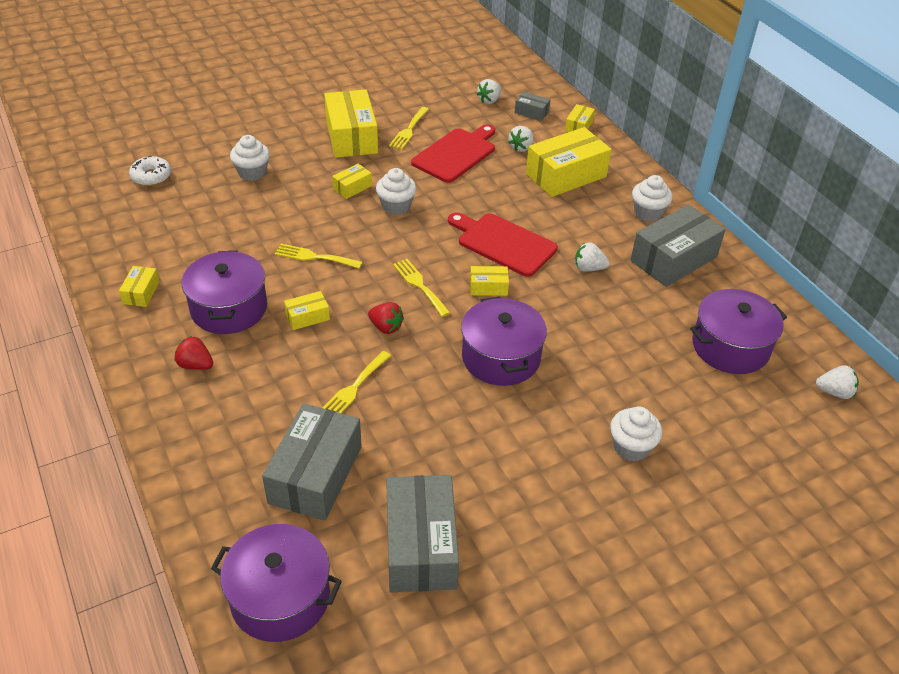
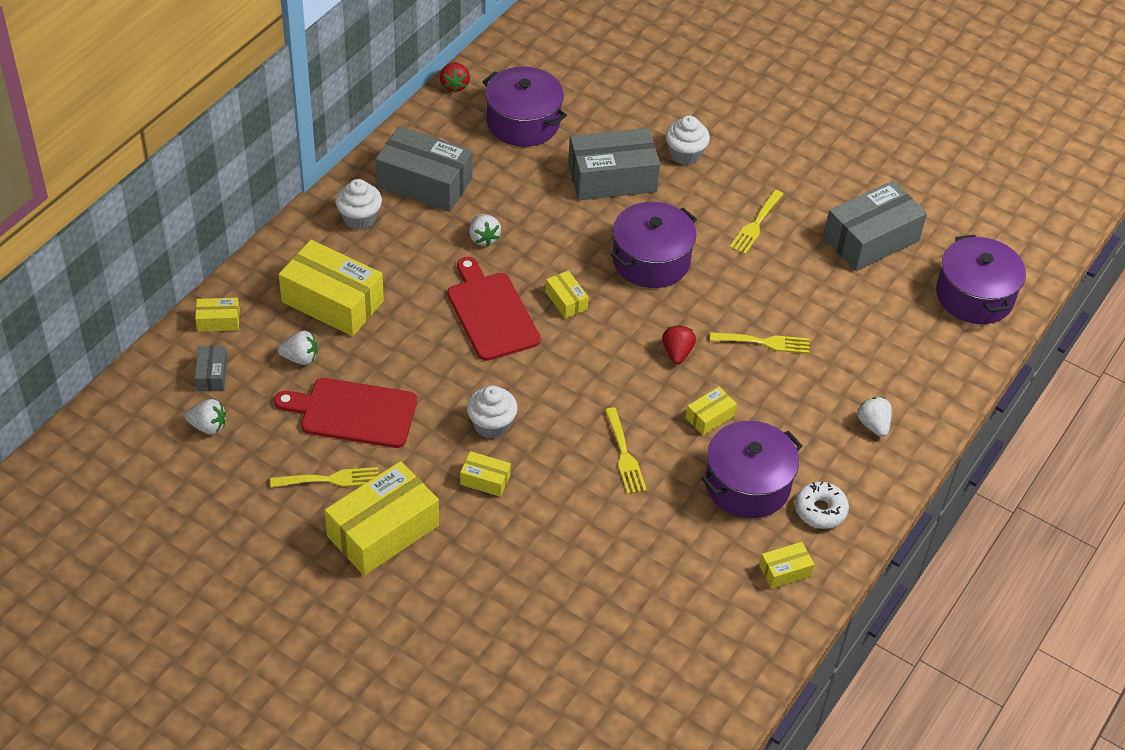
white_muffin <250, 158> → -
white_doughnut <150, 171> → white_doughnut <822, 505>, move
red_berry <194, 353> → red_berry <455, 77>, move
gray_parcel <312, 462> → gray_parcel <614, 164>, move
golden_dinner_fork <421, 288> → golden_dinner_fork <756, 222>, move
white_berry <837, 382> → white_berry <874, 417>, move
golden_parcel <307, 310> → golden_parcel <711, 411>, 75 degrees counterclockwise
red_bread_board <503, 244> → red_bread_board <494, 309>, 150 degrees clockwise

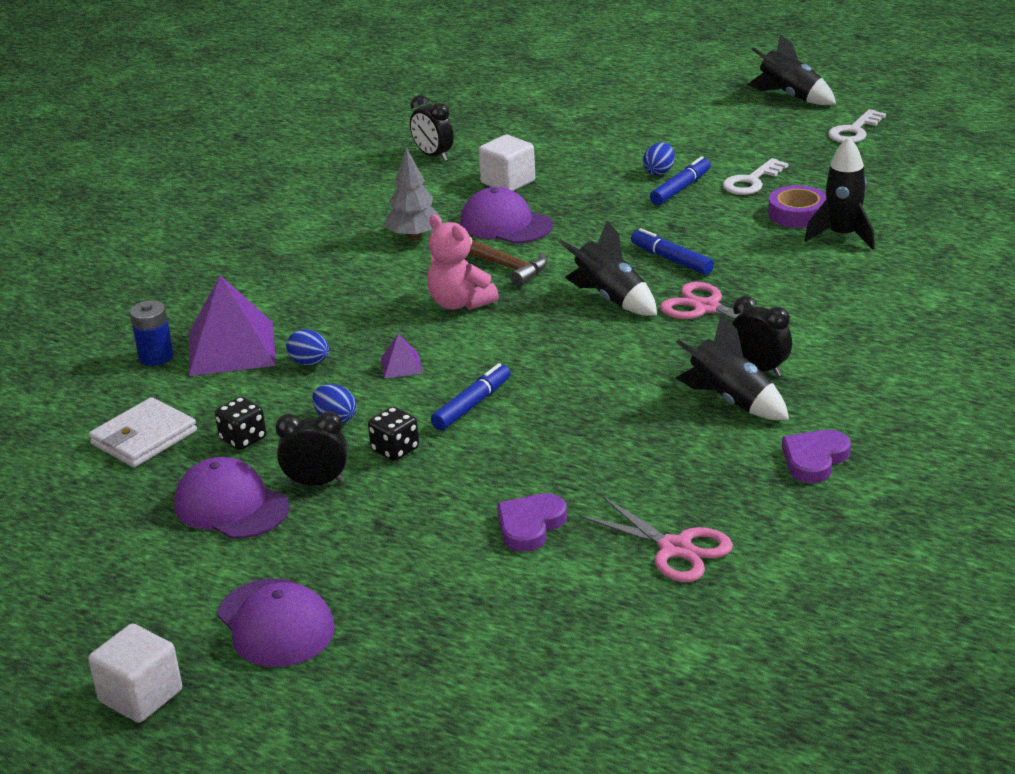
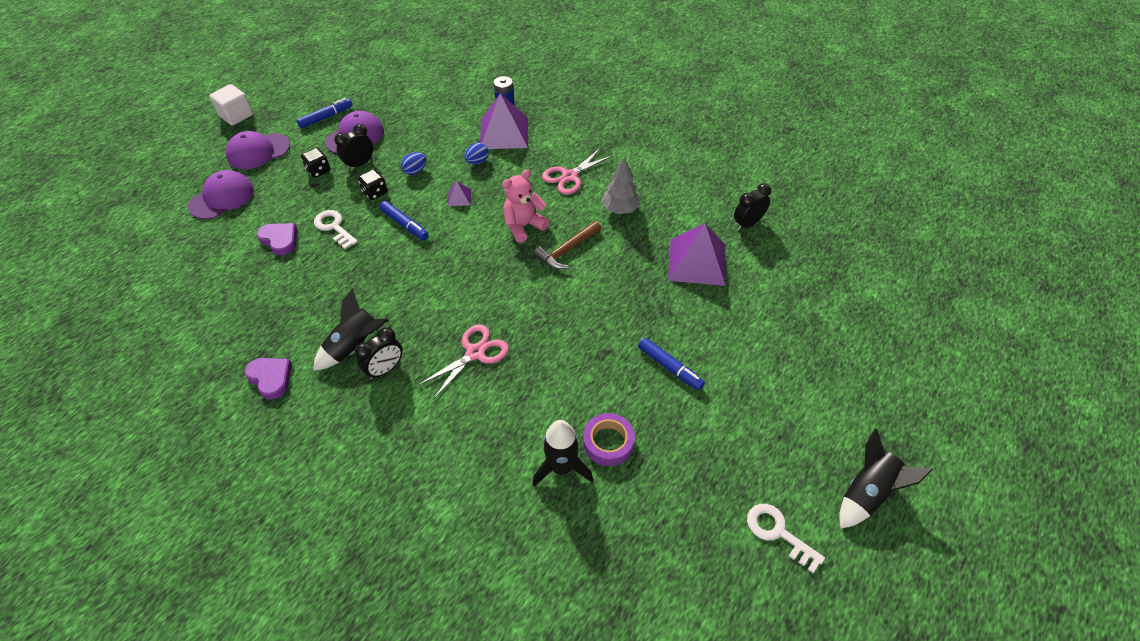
white_wallet <143, 432> → -
ebony_spaceship <608, 268> → -
cobalt_egg_shape <659, 158> → -
ebony_game_die <240, 423> → ebony_game_die <315, 163>, move
royal_purple_baseball_cap <506, 215> → royal_purple_baseball_cap <221, 194>, move
pink_shears <656, 539> → pink_shears <578, 171>, move
cobalt_marker <672, 251> → cobalt_marker <324, 113>, move
white_door_key <755, 176> → white_door_key <336, 229>, move
white_block <507, 163> → royal_purple_pyramid <697, 254>
ebony_alarm_clock <311, 448> → ebony_alarm_clock <353, 147>, 135 degrees counterclockwise

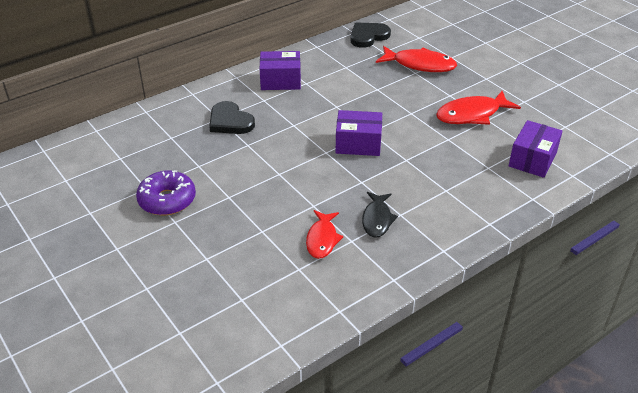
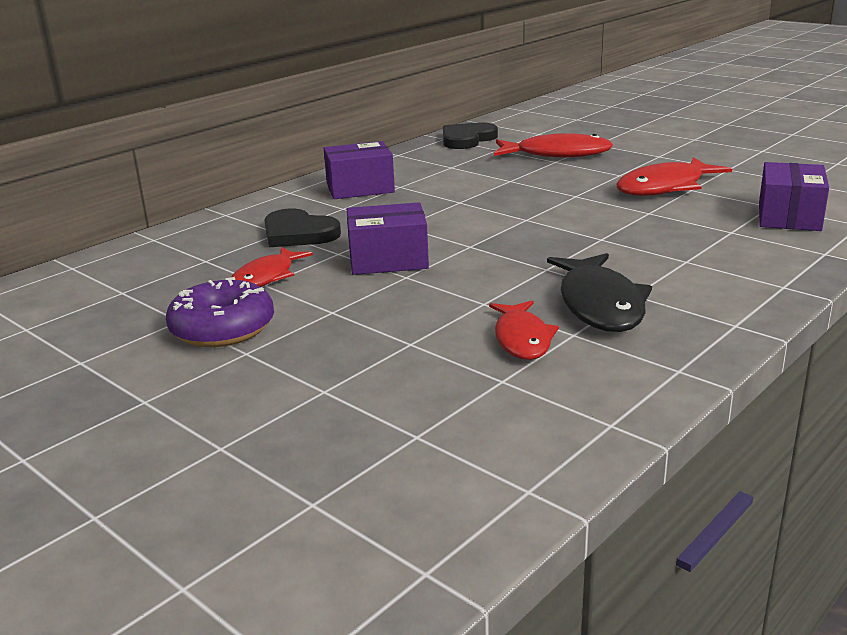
- → red_fish_figure <272, 267>
royal_purple_parcel <359, 133> → royal_purple_parcel <388, 238>, move
ebony_fish_figure <380, 215> → ebony_fish_figure <599, 292>, x1.53

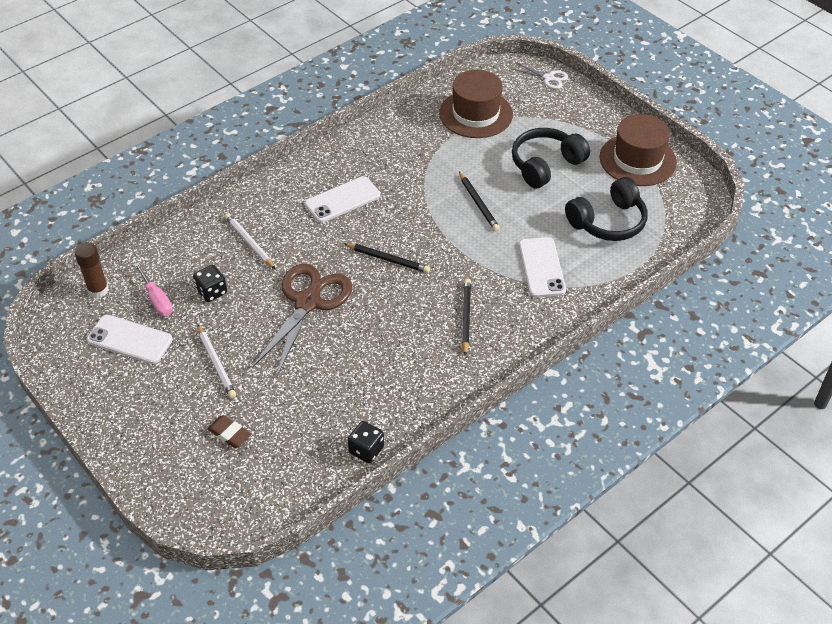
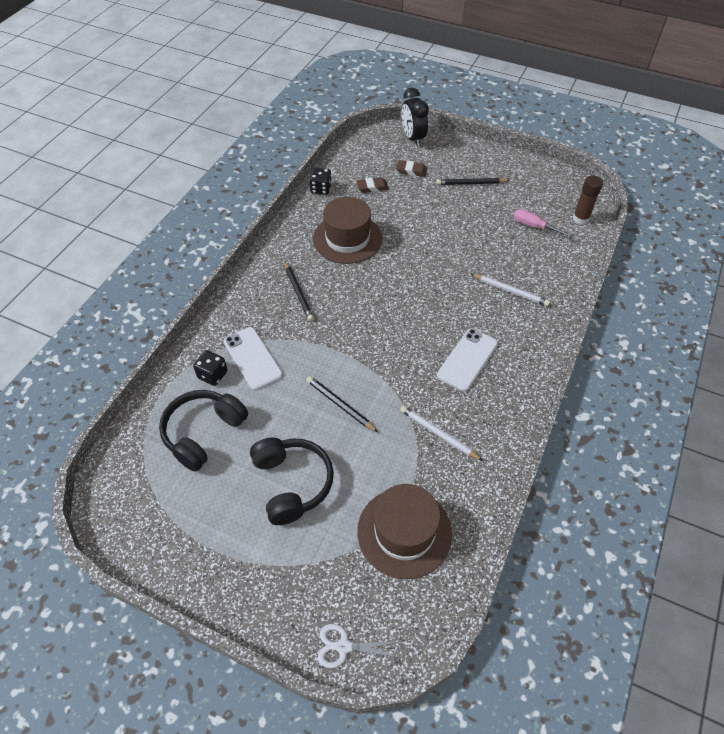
white_phone <130, 339> → -
russet_shears <302, 320> → -
- → russet_eraser <372, 185>
- → ebony_alarm_clock <415, 117>
ebony_game_die <210, 283> → ebony_game_die <210, 368>, move
white_pencil <217, 361> → white_pencil <441, 433>, move
ebony_pencil <386, 258> → ebony_pencil <473, 181>, move
russet_hat <638, 150> → russet_hat <348, 230>, move
ebony_over-ear_headphones <551, 158> → ebony_over-ear_headphones <292, 481>, 45 degrees counterclockwise

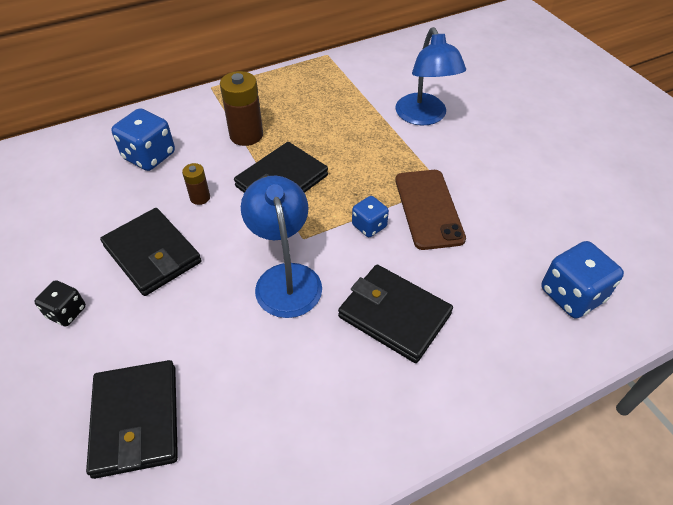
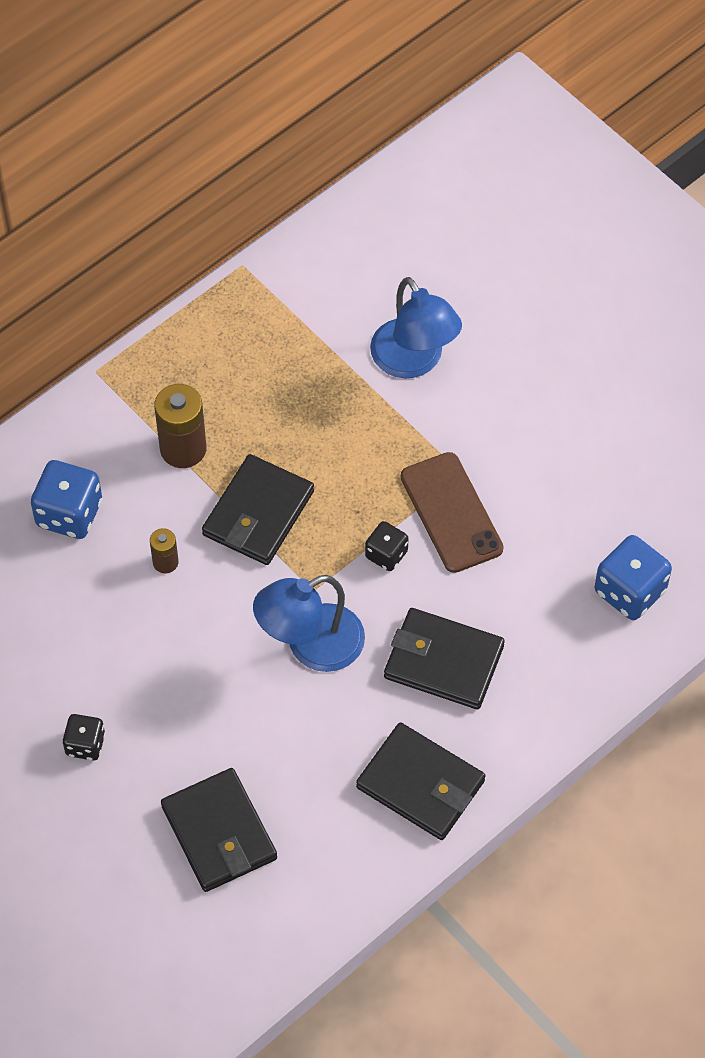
ebony_wallet <150, 252> → ebony_wallet <420, 781>, move
cobalt_game_die <370, 216> → ebony_game_die <387, 546>
cobalt_desk_lamp <281, 247> → cobalt_desk_lamp <309, 623>, 90 degrees counterclockwise

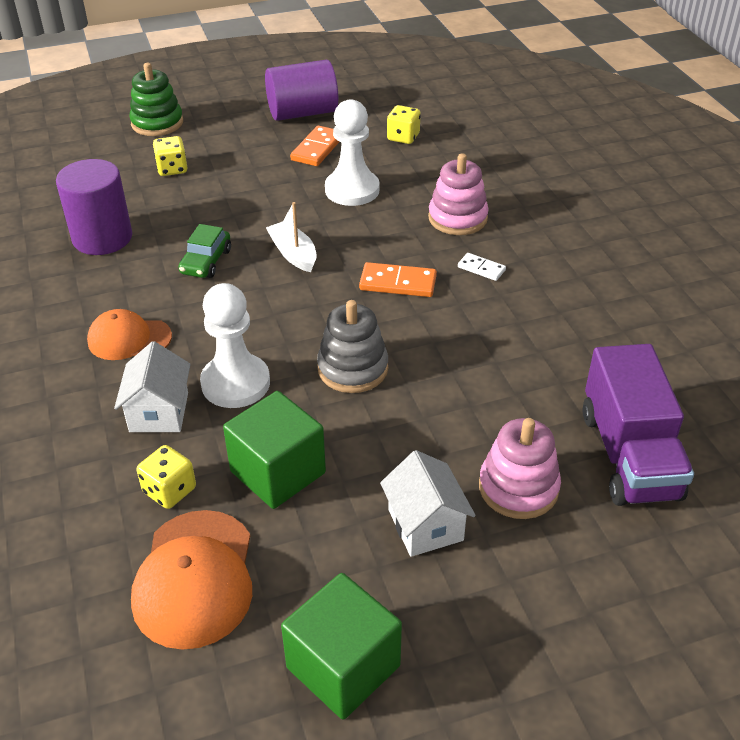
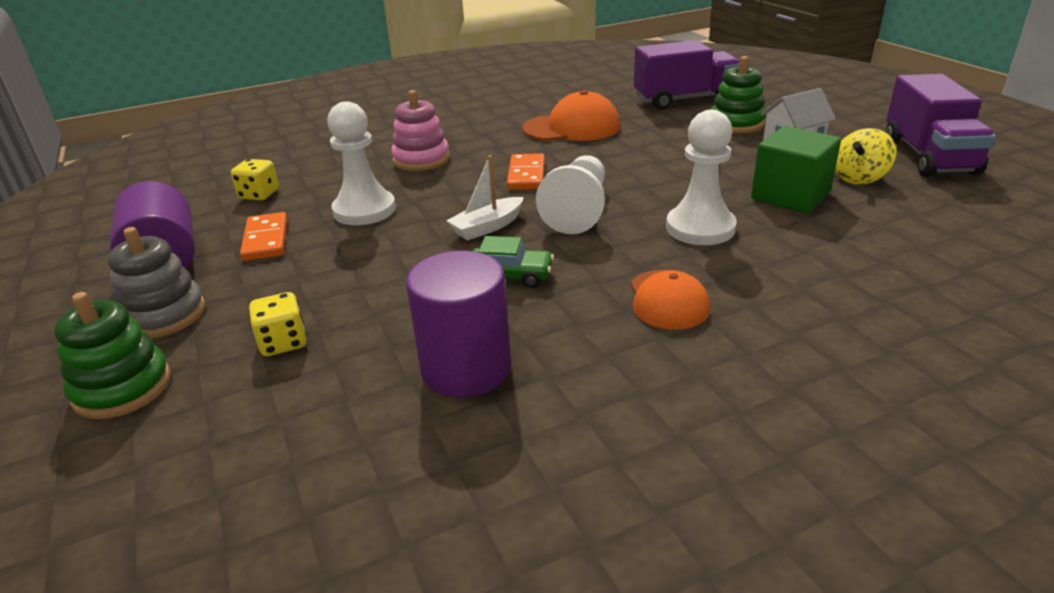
white_toy_house <152, 386> → -
golden_game_die <166, 477> → -
white_domino <482, 267> → -
- → white_chess_pawn <570, 194>
- → golden_whirligig <865, 156>
orange_baseball_cap <191, 580> → orange_baseball_cap <572, 115>, move
gray_ring_stacker <352, 346> → gray_ring_stacker <157, 282>, move
emerald_block <341, 646> → royal_purple_truck <940, 125>
pink_ring_stacker <520, 468> → emerald_ring_stacker <738, 94>
orange_domino <315, 145> → orange_domino <263, 236>, 60 degrees clockwise

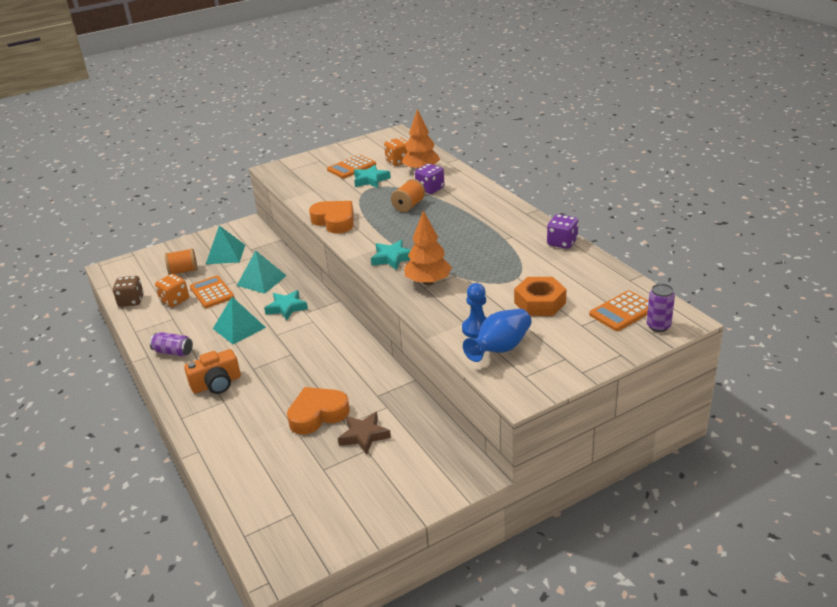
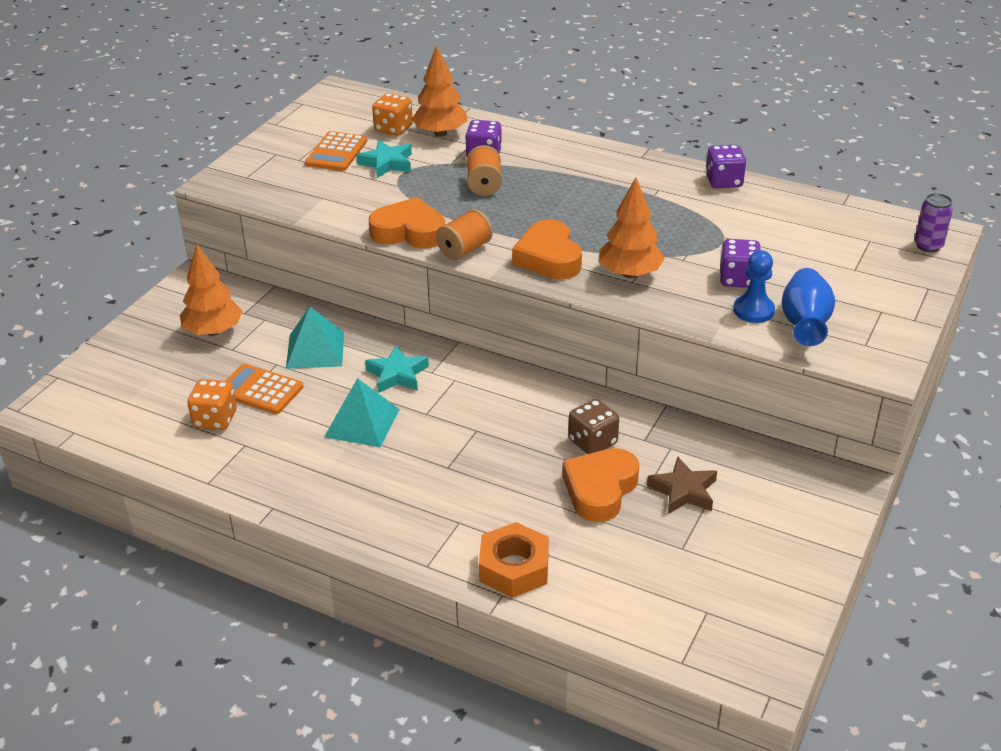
royal_purple_soda_can <171, 344> → -
orange_photo_camera <212, 371> → -
orange_calculator <618, 310> → -
- → royal_purple_game_die <740, 263>
russet_game_die <128, 291> → russet_game_die <593, 426>, move
orange_reel_of_thread <181, 261> → orange_reel_of_thread <464, 234>, move
orange_nut <540, 296> → orange_nut <514, 560>, move
turquoise_pyramid <225, 244> → orange_fir_tree <211, 290>
turquoise_five-pointed_star <391, 255> → orange_heart <547, 249>

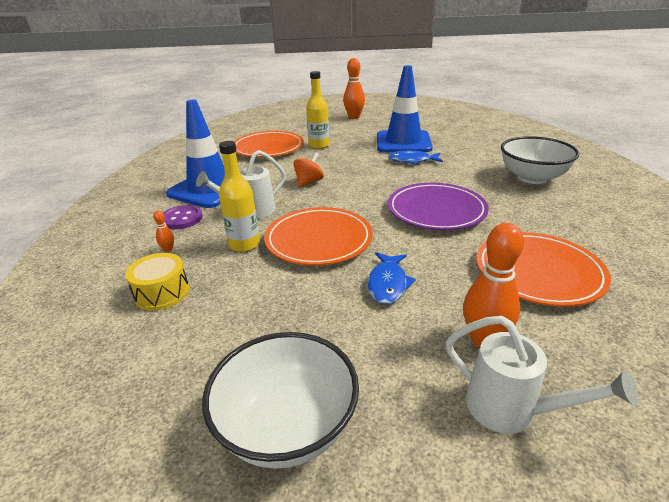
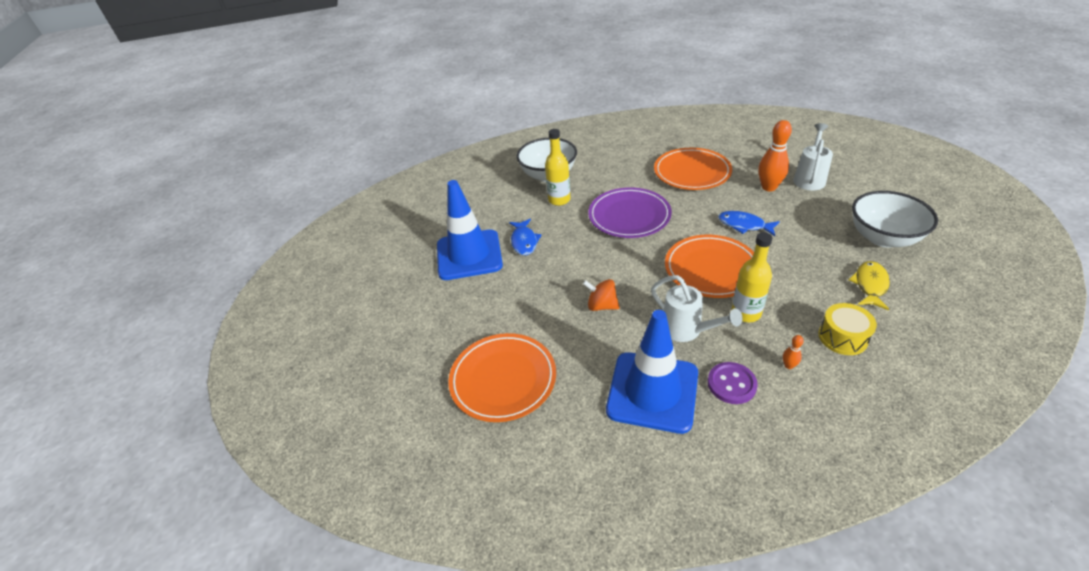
orange_skittle <354, 88> → -
- → golden_fish_figure <869, 286>
golden_drink_bottle <317, 110> → golden_drink_bottle <558, 167>, move
cobalt_fish_figure <392, 278> → cobalt_fish_figure <749, 223>, 150 degrees counterclockwise

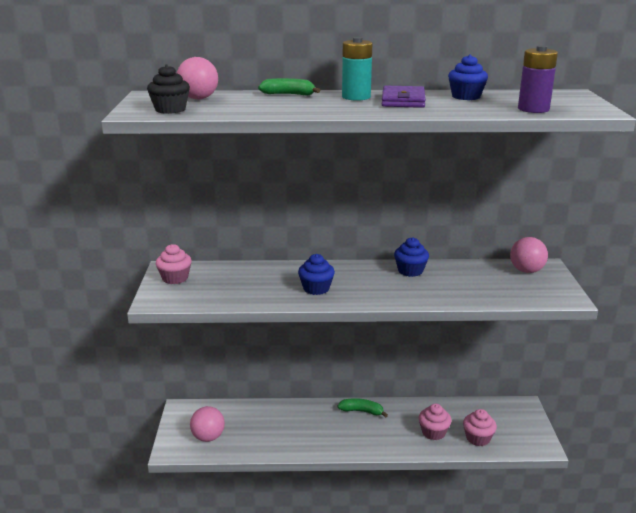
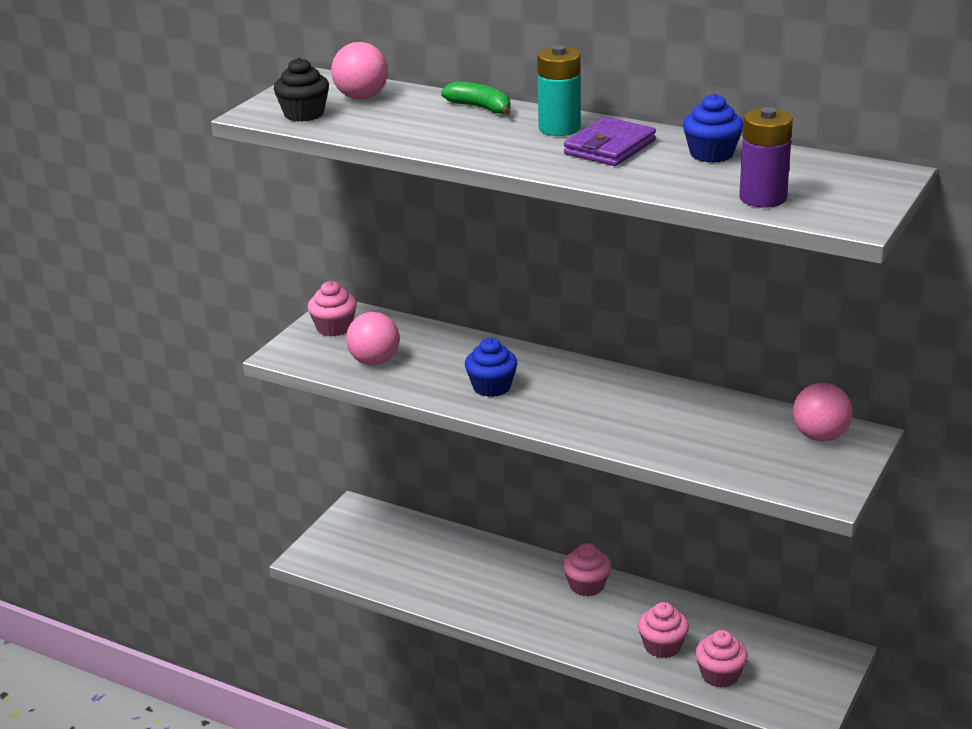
cobalt_muffin <411, 257> → -
pink_sphere <207, 424> → pink_sphere <372, 338>, move
emerald_toy_banana <362, 407> → pink_muffin <587, 569>

